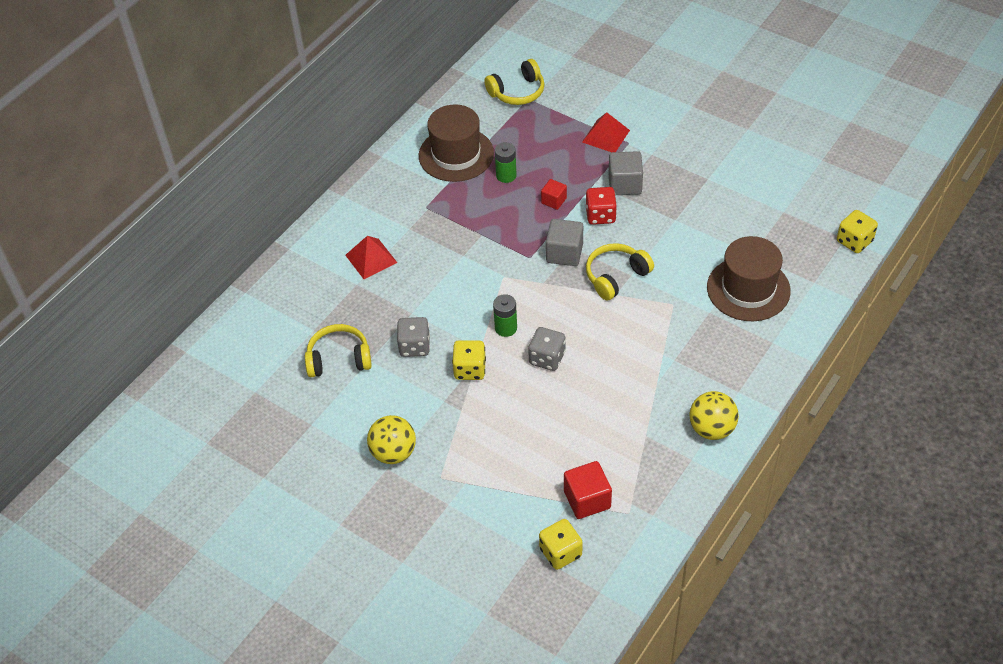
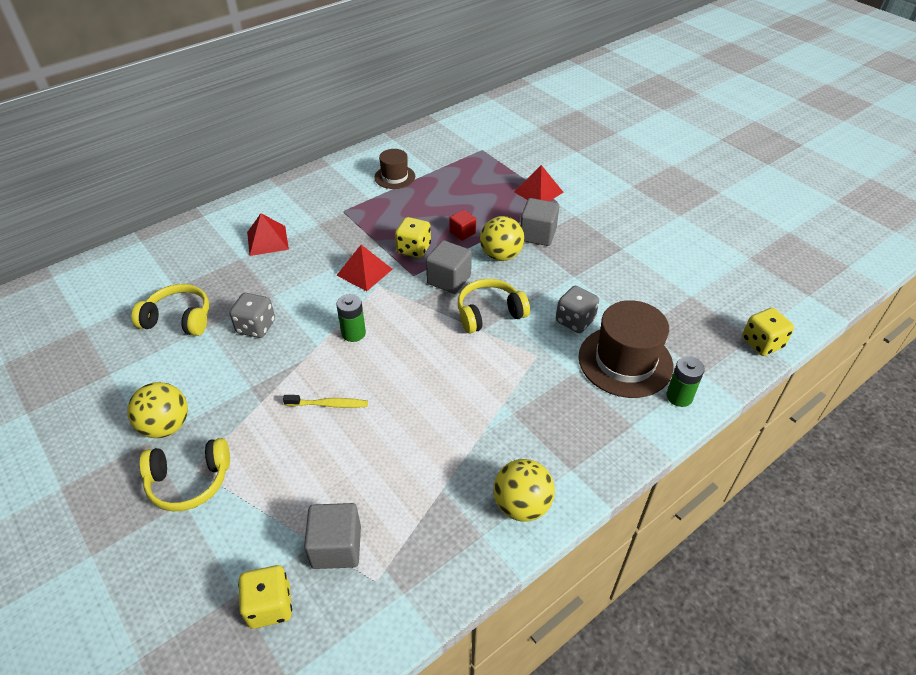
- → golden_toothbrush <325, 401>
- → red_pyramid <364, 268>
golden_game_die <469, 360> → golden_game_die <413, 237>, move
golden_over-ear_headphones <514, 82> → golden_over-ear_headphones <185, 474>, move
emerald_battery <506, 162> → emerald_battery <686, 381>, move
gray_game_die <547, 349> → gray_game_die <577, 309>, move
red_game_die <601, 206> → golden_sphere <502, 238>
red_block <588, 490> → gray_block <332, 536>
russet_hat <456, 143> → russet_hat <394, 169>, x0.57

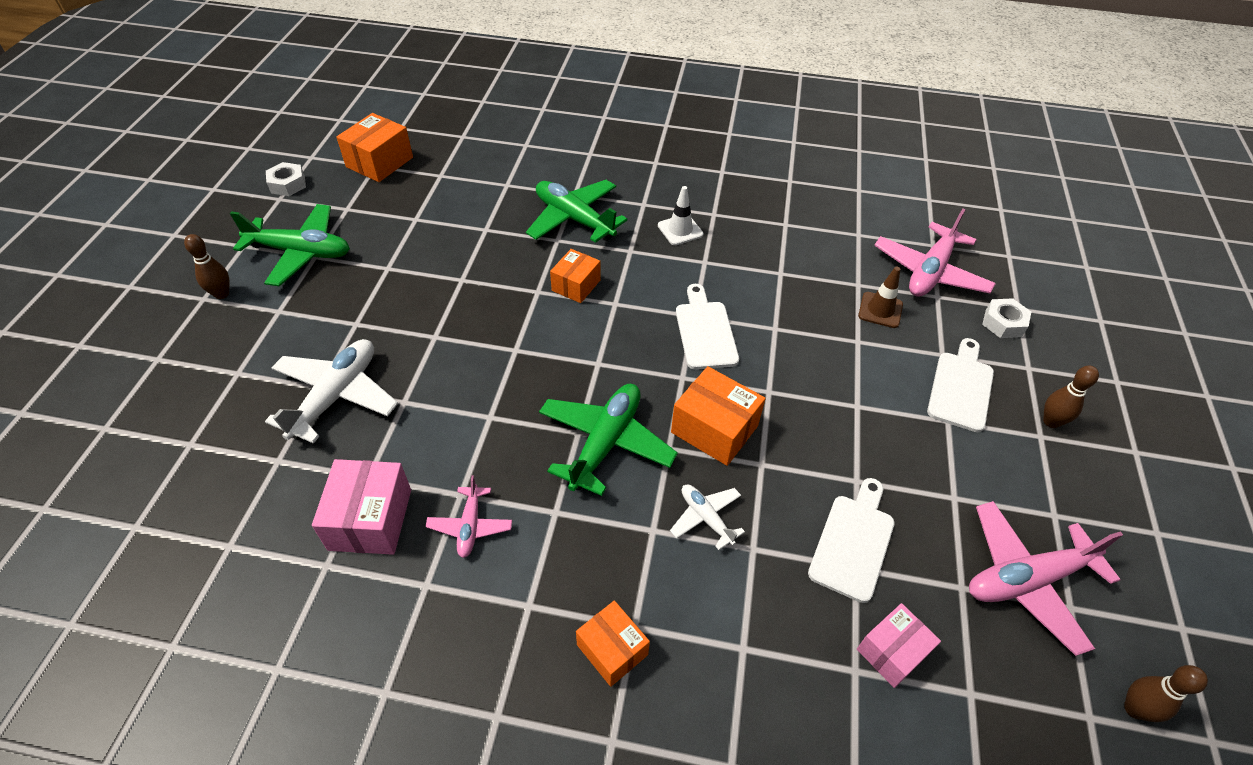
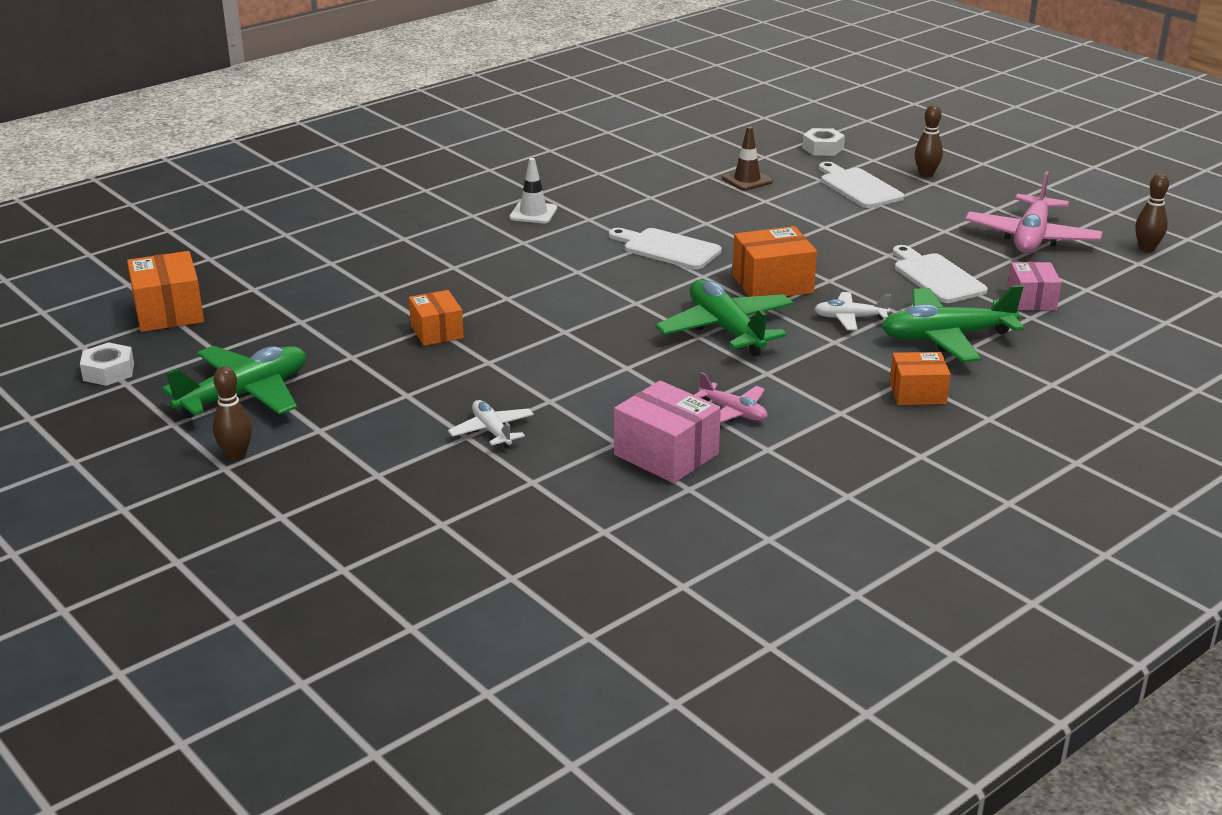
pink_toy_plane <935, 253> → -
emerald_toy_plane <576, 211> → emerald_toy_plane <953, 323>, move
orange_parcel <575, 276> → orange_parcel <436, 318>, move
white_toy_plane <331, 391> → white_toy_plane <491, 424>, x0.54

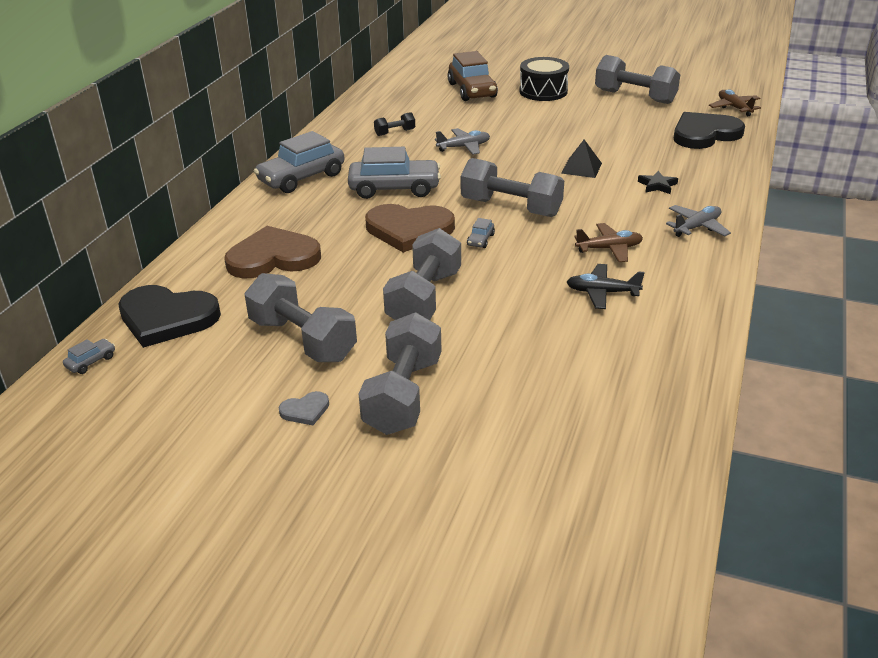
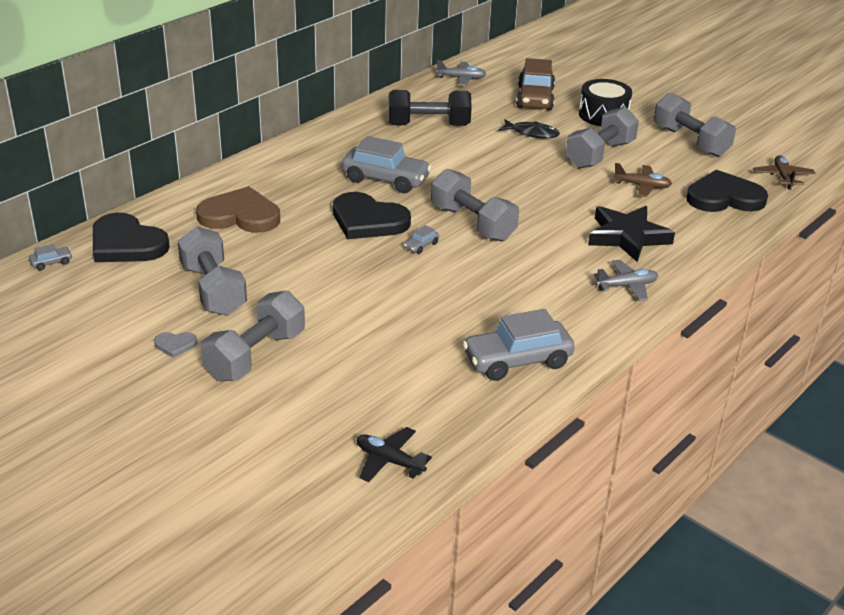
ebony_pyramid <581, 159> → -
- → ebony_fish_figure <529, 128>
gray_automobile <299, 162> → gray_automobile <518, 345>, move
gray_dumbbell <422, 274> → gray_dumbbell <602, 138>, move
gray_toy_plane <462, 141> → gray_toy_plane <461, 73>, move
ebony_toy_plane <606, 286> → ebony_toy_plane <394, 454>, move
russet_toy_plane <608, 242> → russet_toy_plane <642, 180>, move
russet_heart <410, 228> → ebony_heart <372, 215>
ebony_dumbbell <394, 124> → ebony_dumbbell <430, 108>, x2.12
ebony_five-pointed_star <658, 182> → ebony_five-pointed_star <631, 234>, x2.16

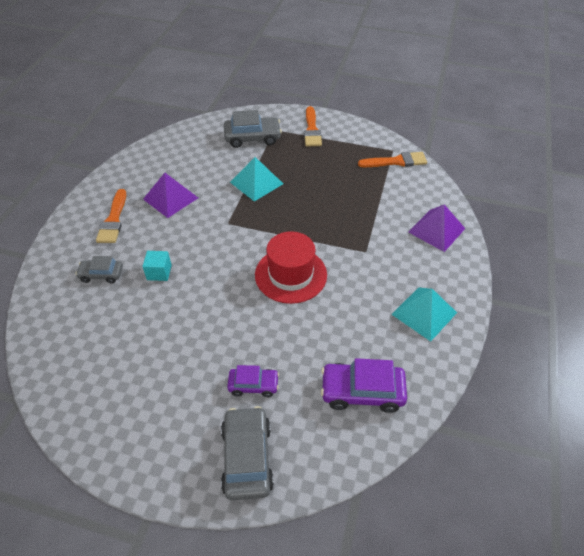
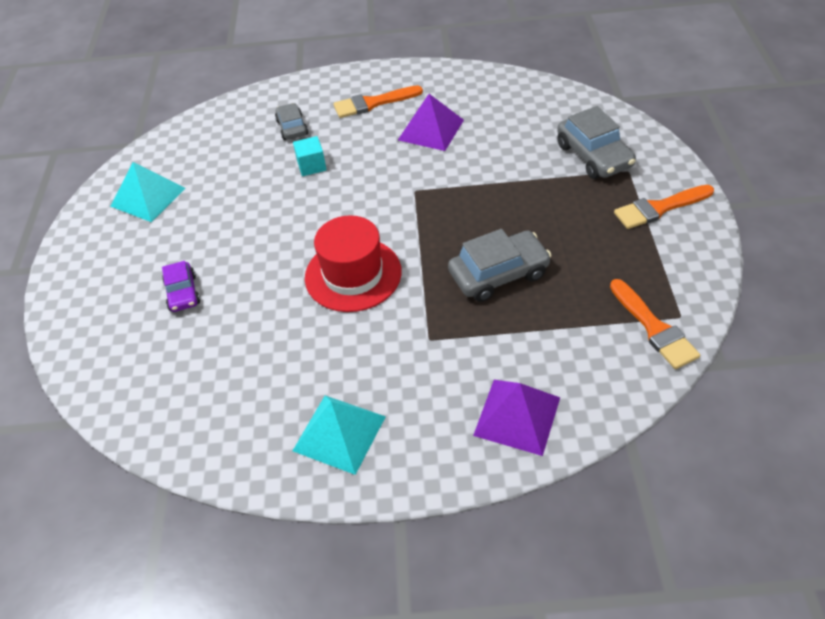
royal_purple_automobile <364, 385> → -
gray_automobile <247, 453> → gray_automobile <500, 265>, move
turquoise_pyramid <256, 179> → turquoise_pyramid <147, 192>, move

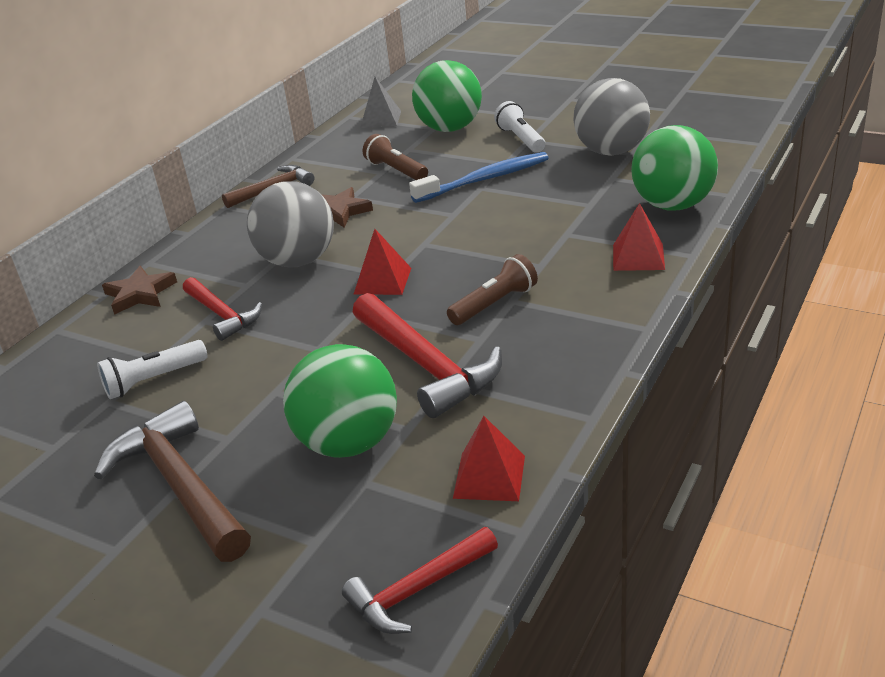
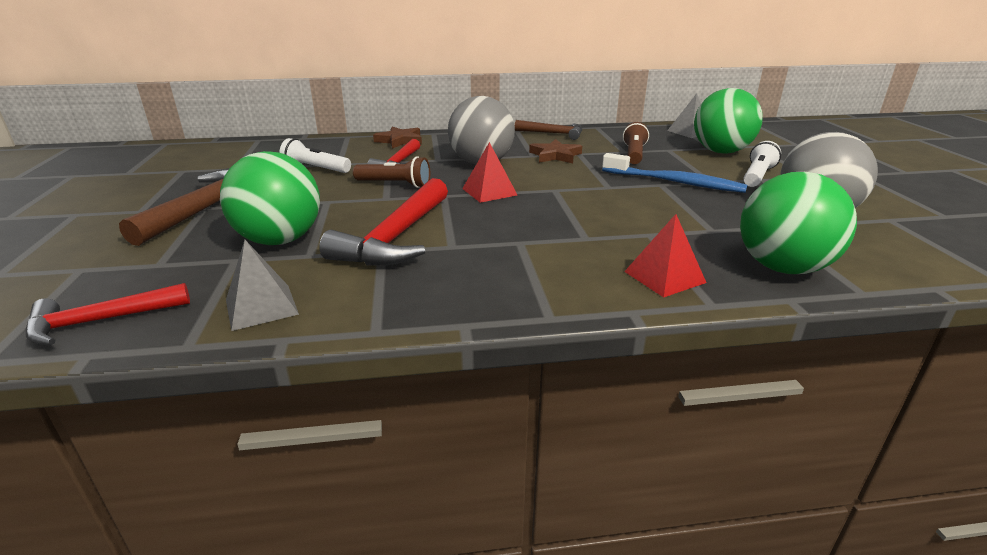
russet_torch <492, 289> → russet_torch <391, 172>, move
red_pyramid <489, 458> → gray_pyramid <262, 285>
red_claw_hammer <420, 580> → red_claw_hammer <108, 314>, 45 degrees counterclockwise

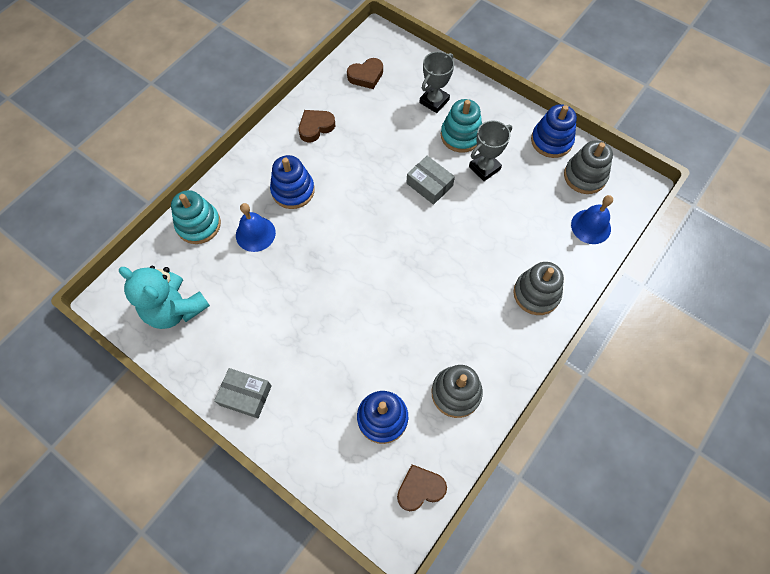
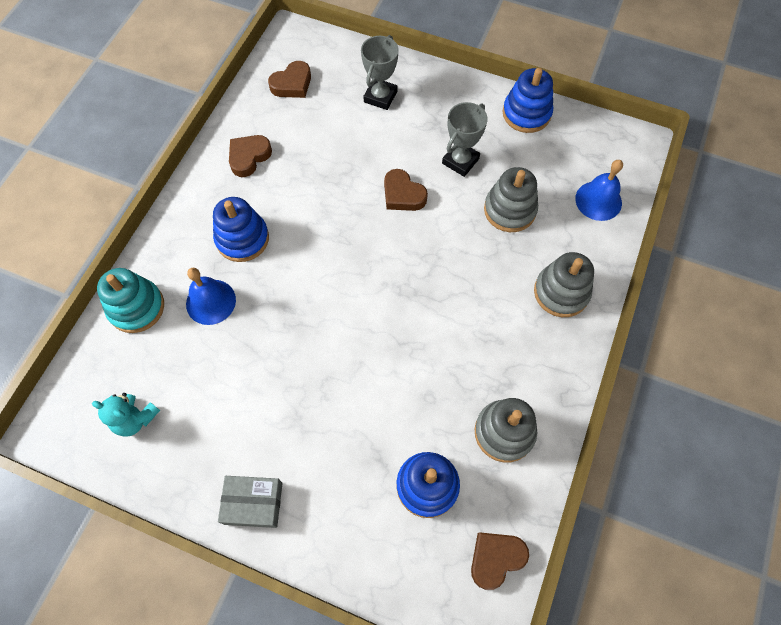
turquoise_ring_stacker <461, 126> → -
gray_ring_stacker <588, 167> → gray_ring_stacker <511, 199>, move
gray_parcel <431, 180> → russet_heart <406, 190>
turquoise_stuffed_bear <164, 297> → turquoise_stuffed_bear <126, 415>, x0.58

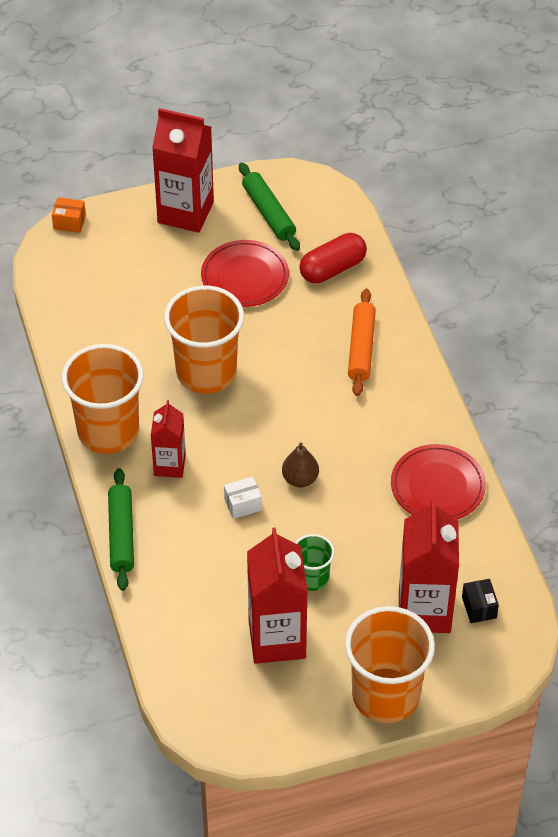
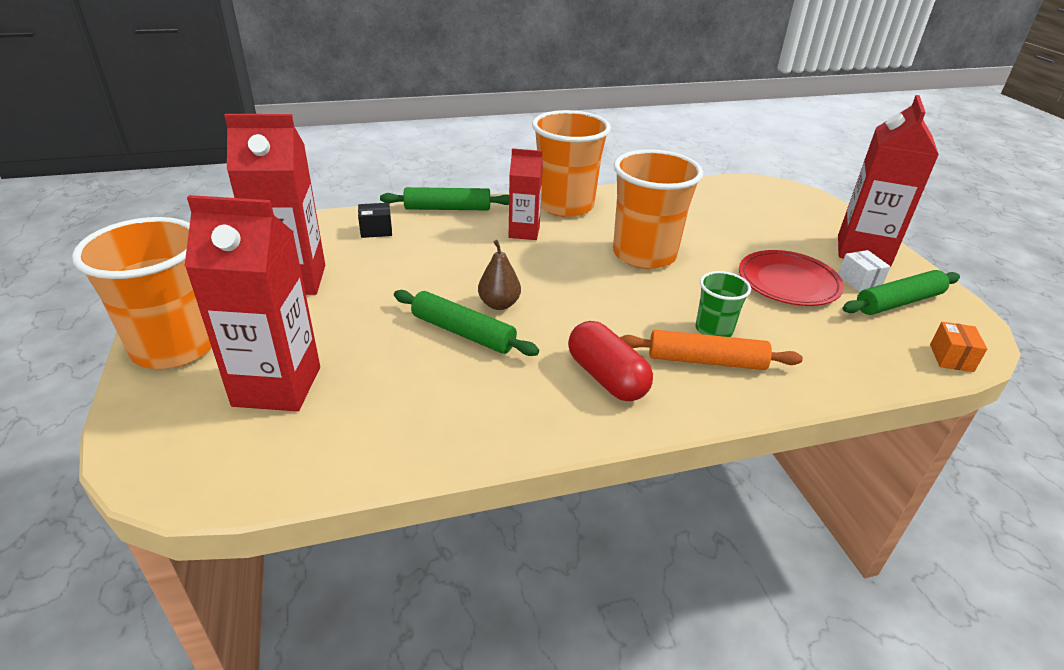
red_plate <438, 482> → -
- → emerald_dough_roller <466, 323>
orange_parcel <69, 215> → orange_parcel <958, 347>, move
white_parcel <243, 498> → white_parcel <864, 271>, move
emerald_beaker <315, 562> → emerald_beaker <723, 304>, move
red_capsule <333, 258> → red_capsule <610, 361>, move
ebony_parcel <480, 601> → ebony_parcel <375, 220>, move

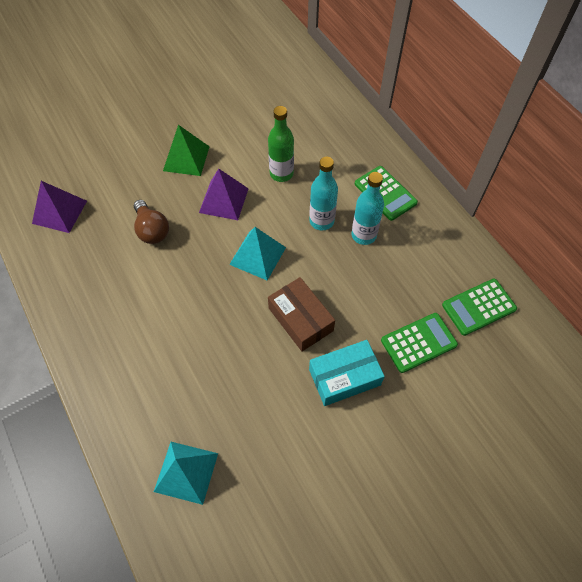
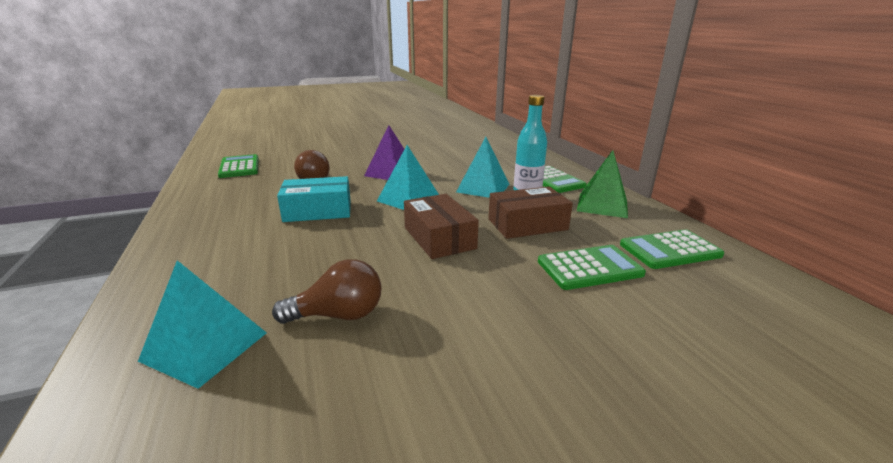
emerald_drink_bottle <281, 144> → -
- → russet_bulb <327, 291>
- → russet_parcel <530, 212>
emerald_pyramid <186, 150> → emerald_pyramid <602, 184>, move
turquoise_parcel <347, 373> → turquoise_parcel <314, 199>, move
royal_purple_pyramid <59, 207> → emerald_calculator <238, 166>
turquoise_drink_bottle <323, 193> → turquoise_pyramid <482, 167>

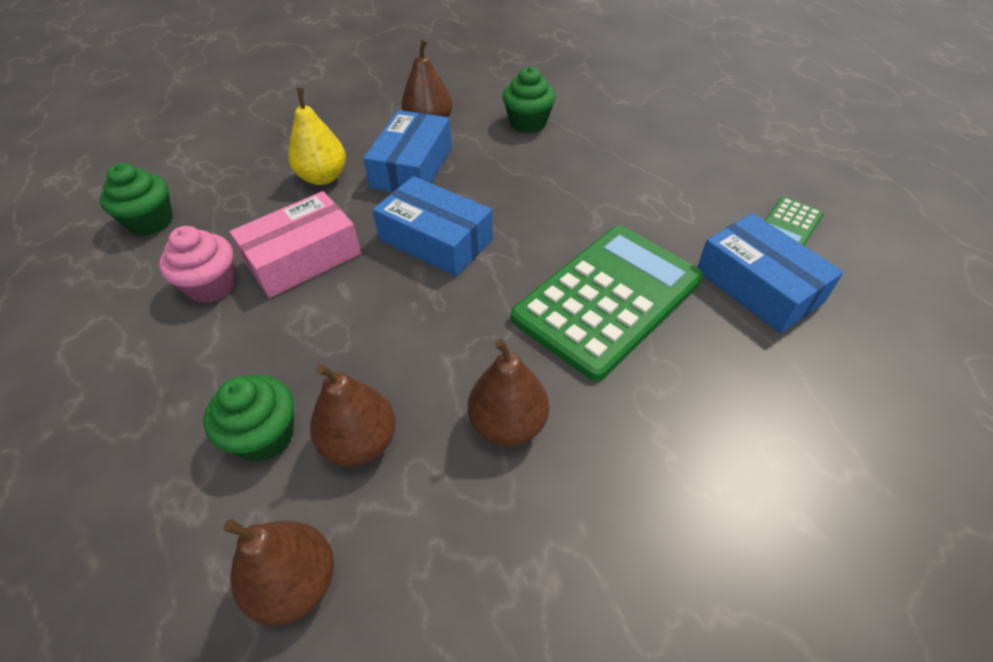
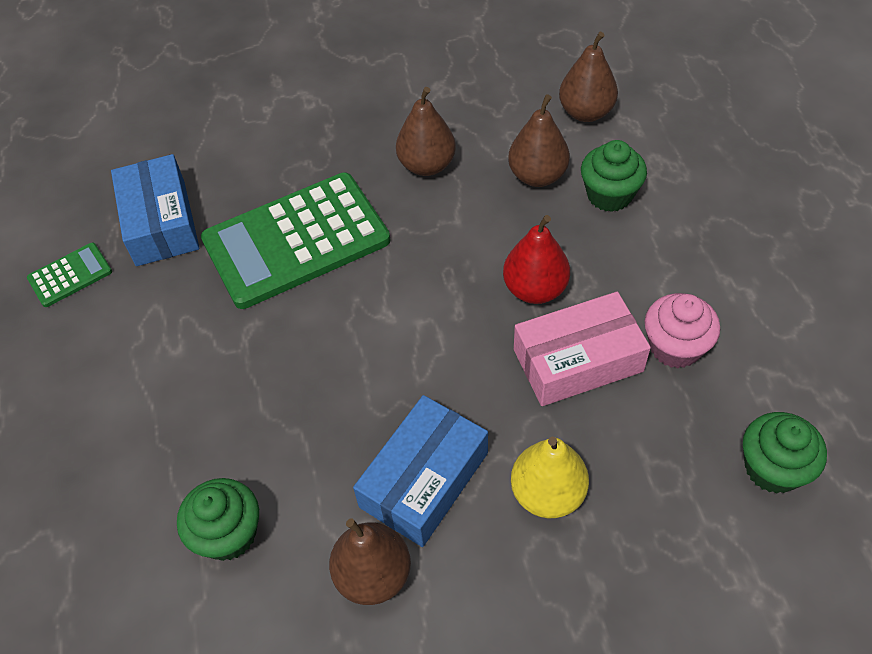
cobalt_parcel <433, 226> → -
- → red_pear_fruit <536, 259>

